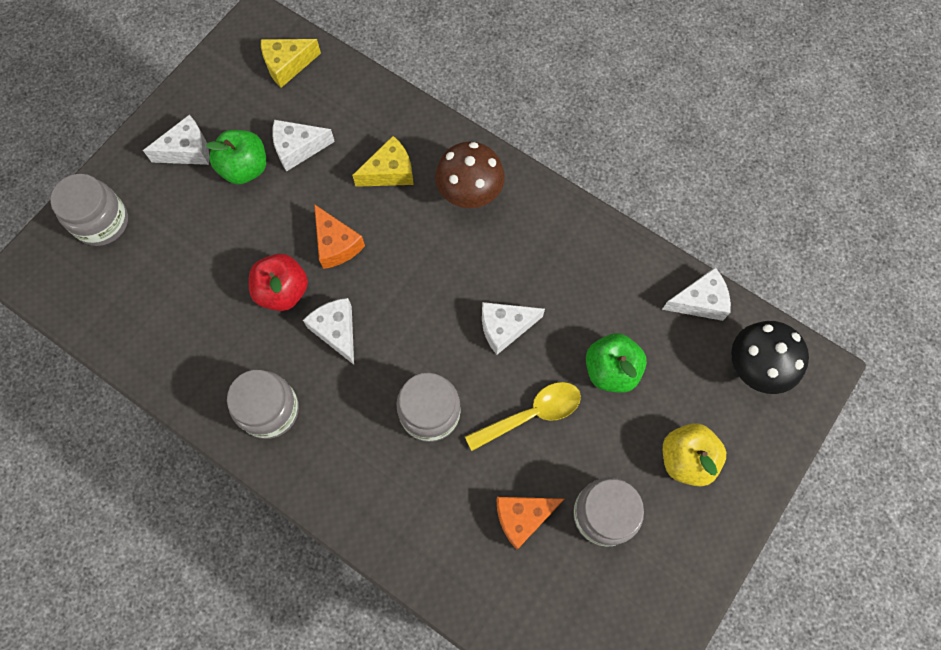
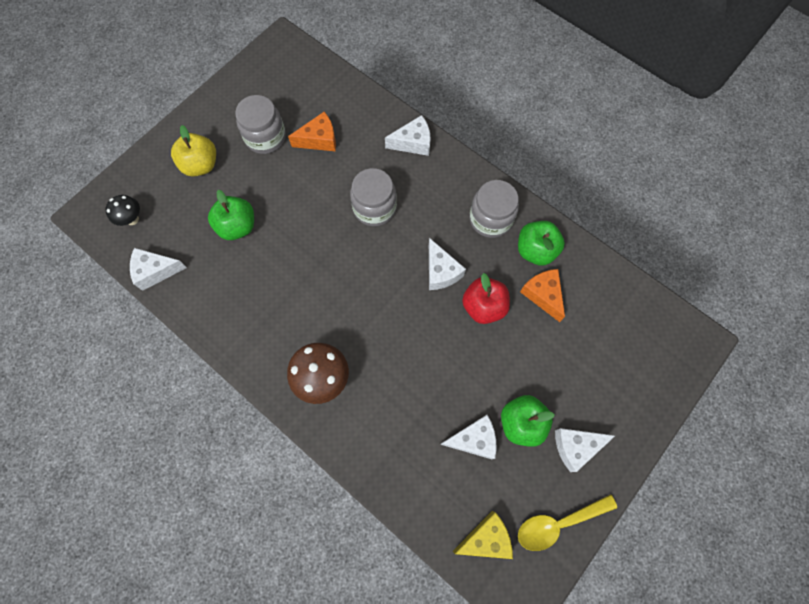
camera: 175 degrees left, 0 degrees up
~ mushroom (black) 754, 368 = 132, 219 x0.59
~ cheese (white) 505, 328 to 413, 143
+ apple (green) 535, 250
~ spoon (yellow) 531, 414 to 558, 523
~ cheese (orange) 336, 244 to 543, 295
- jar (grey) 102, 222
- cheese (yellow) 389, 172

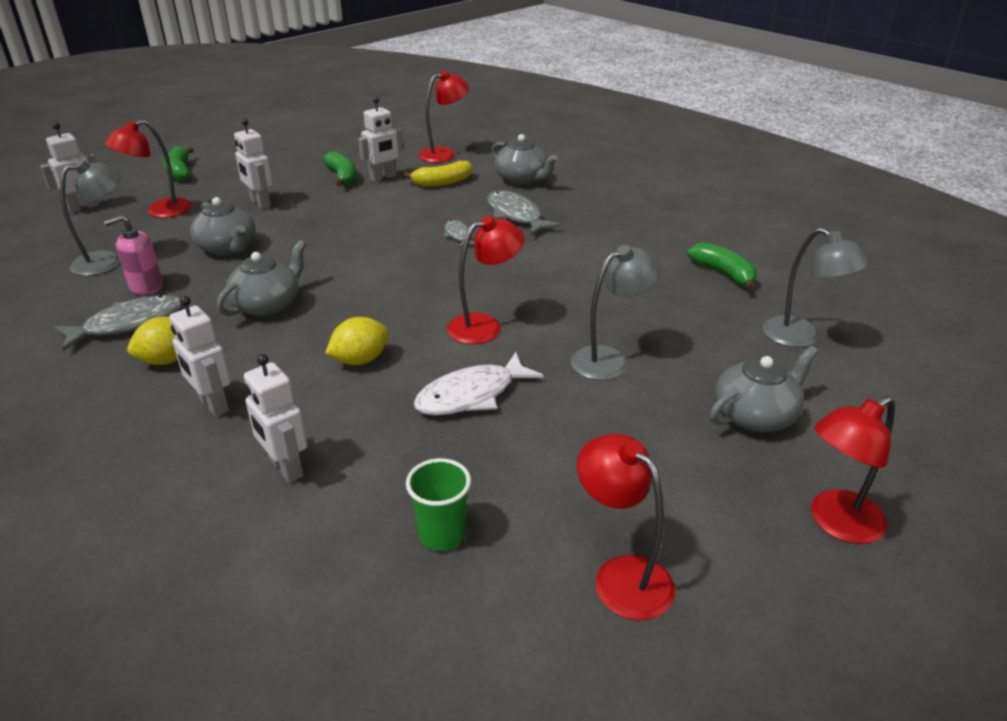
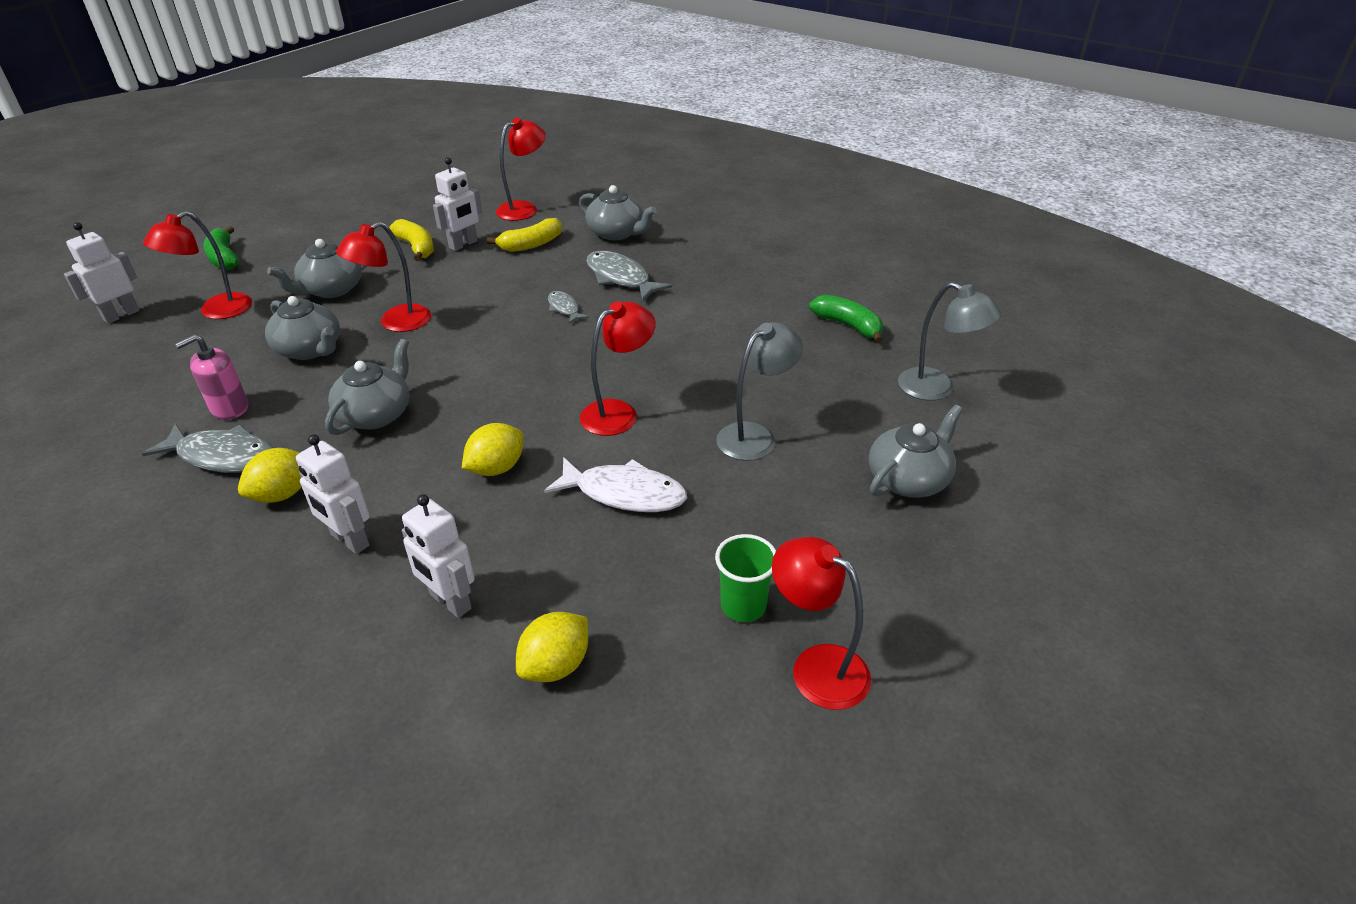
camera: 10 degrees left, 5 degrees up
~ fish (grey) 128, 324 = 223, 456 60 degrees clockwise
~ robot (white) 260, 203 to teapot (grey) 331, 290
~ lamp (red) 836, 523 to 396, 323
~ banana (green) 342, 177 to banana (yellow) 416, 247
+ lemon (yellow) 556, 665
~ fish (white) 471, 395 = 624, 493 120 degrees counterclockwise
~ cup (green) 442, 535 to 743, 606
- lamp (grey) 107, 261

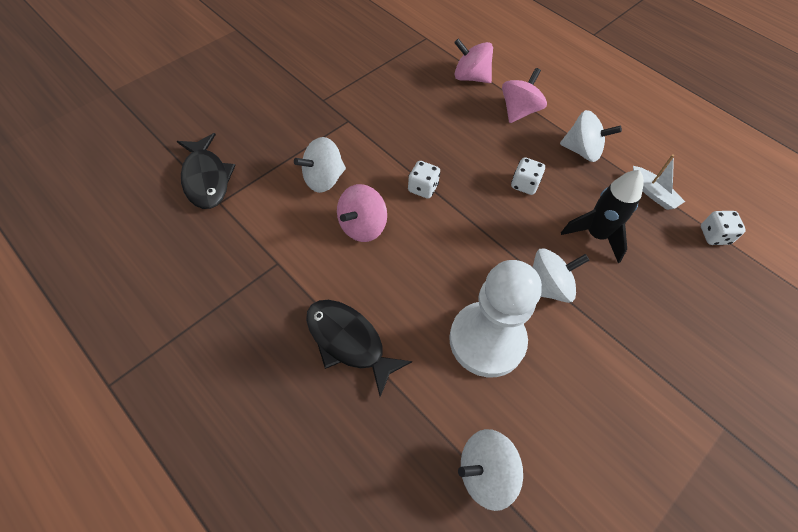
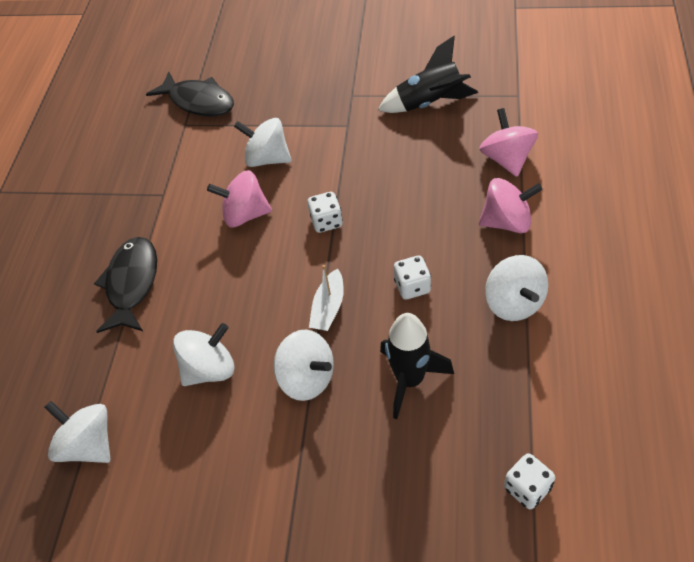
camera: 60 degrees right, 5 degrees down
~ fish (black) 206, 178 = 198, 101 90 degrees counterclockwise
~ pawn (white) 487, 340 to spinning top (white) 210, 369
~ boat (white) 653, 193 to 328, 308
+ rocket (black) 430, 103

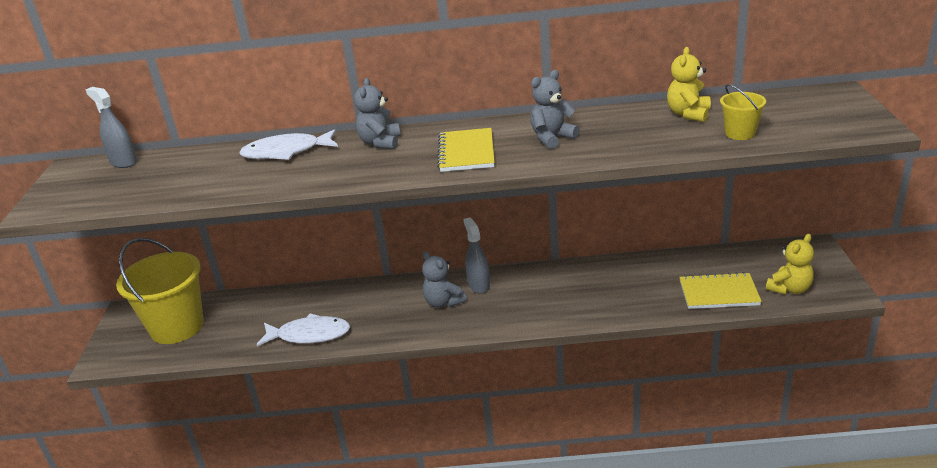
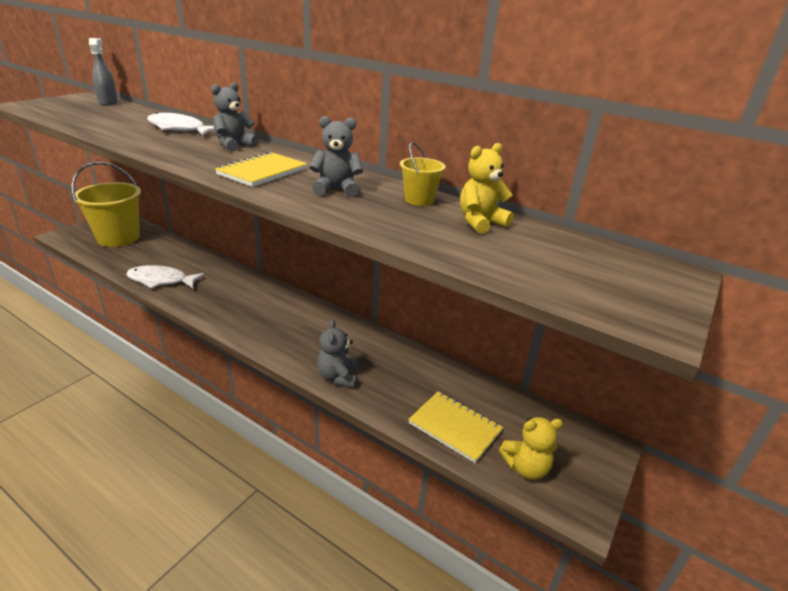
camera: 30 degrees right, 0 degrees up
~ fish (white) 309, 335 = 161, 280 150 degrees clockwise
~ teddy bear (grey) 443, 302 to 338, 377
~ bucket (yellow) 740, 133 to 419, 200
- spray bottle (grey) 478, 285

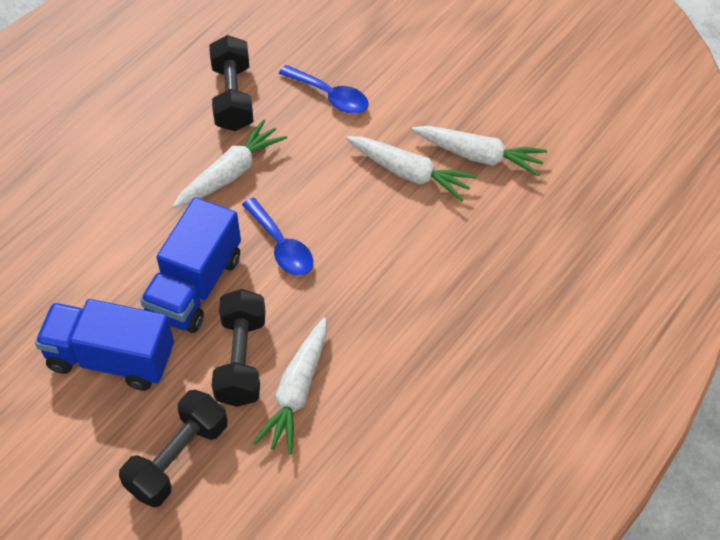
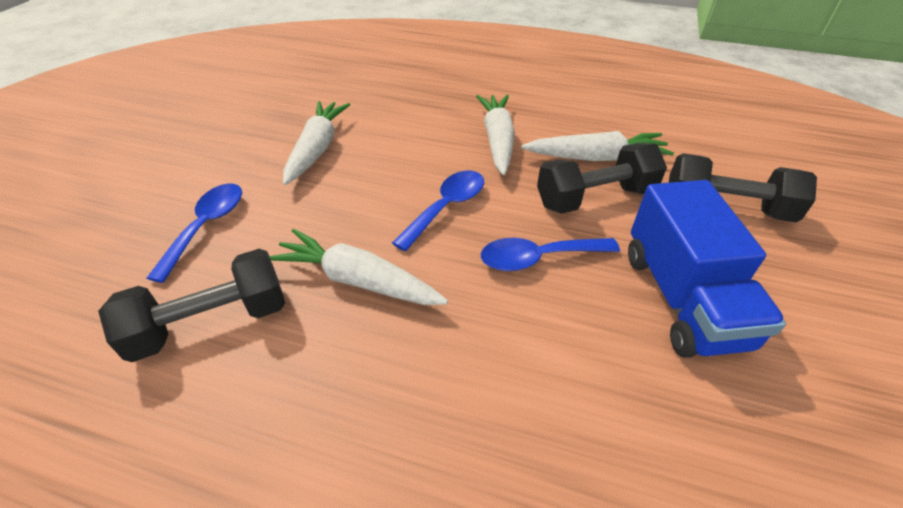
camera: 110 degrees left, 10 degrees down
~ carrot (white) 479, 156 to 497, 140
~ truck (blue) 195, 286 to spoon (blue) 538, 258

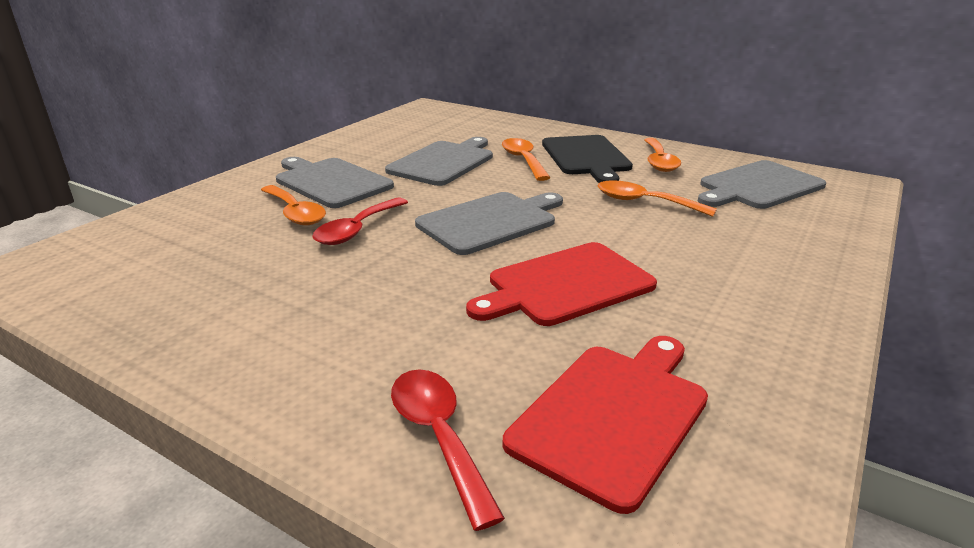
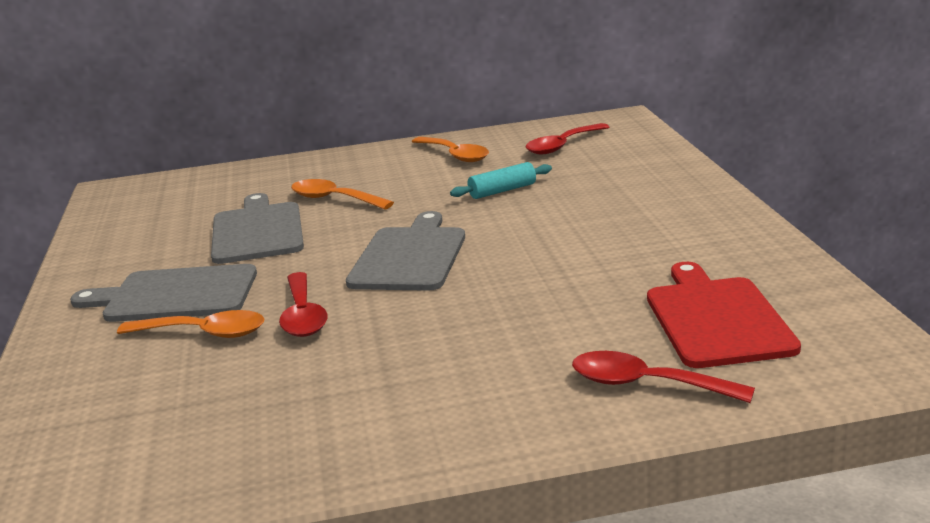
camera: 40 degrees left, 5 degrees down
~ spoon (orange) 644, 202 to rolling pin (turquoise) 502, 191
~ cutting board (grey) 758, 186 to spoon (red) 562, 146
- cutting board (red) 566, 285
- cutting board (black) 586, 157

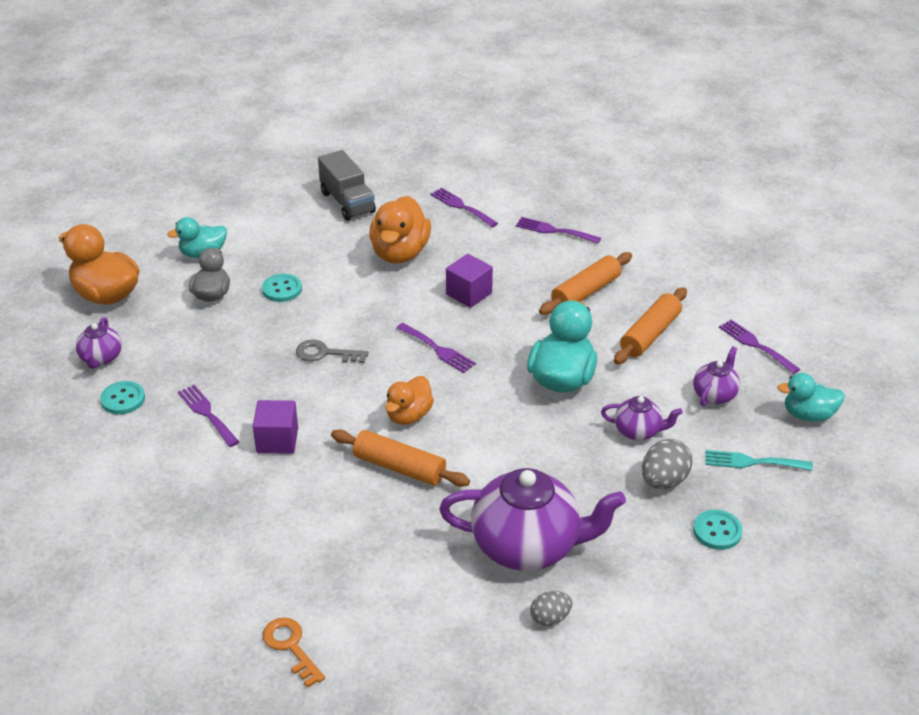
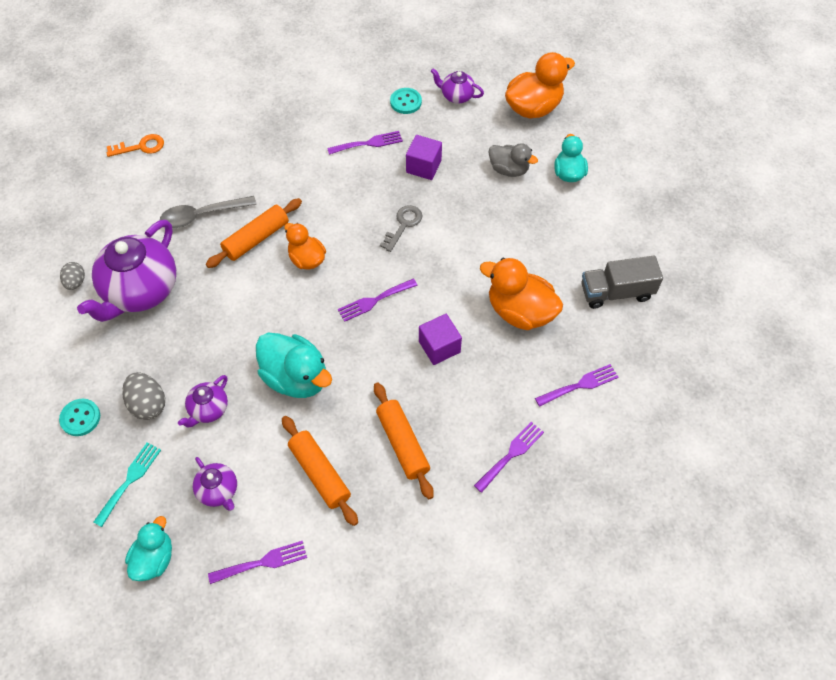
camera: 110 degrees right, 20 degrees up
+ spoon (grey) 202, 215
~ cube (purple) 277, 440 to 423, 166
- button (turquoise) 282, 289

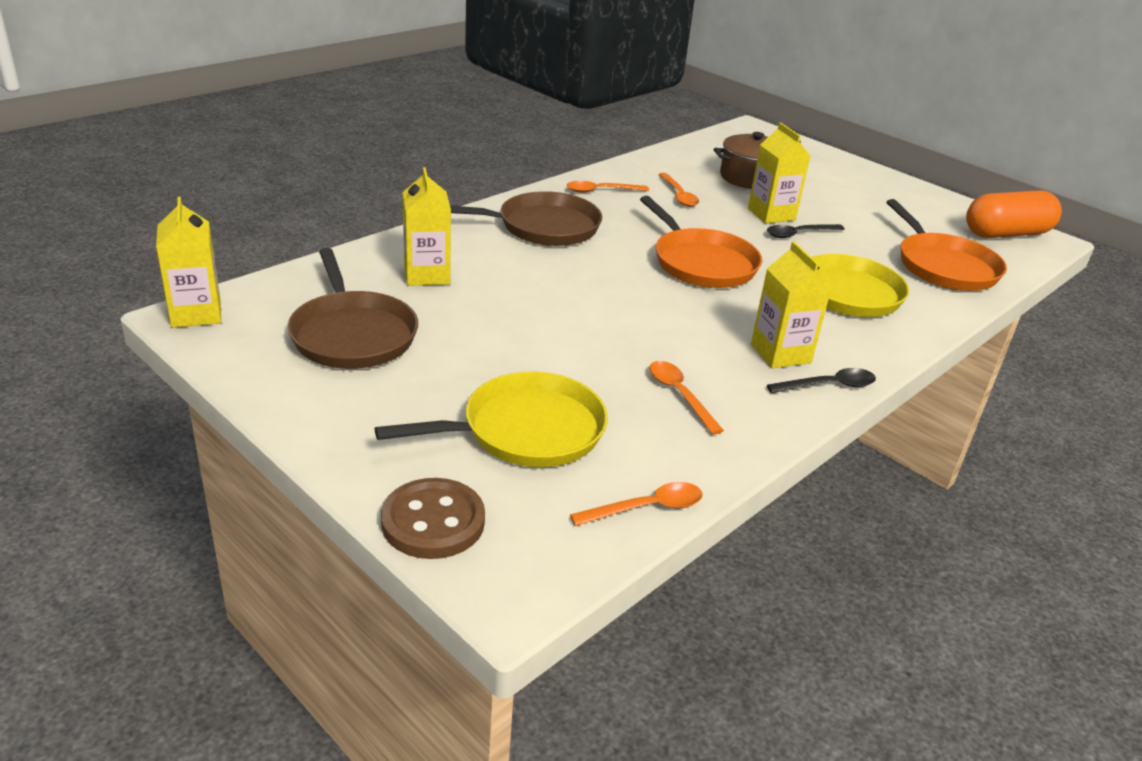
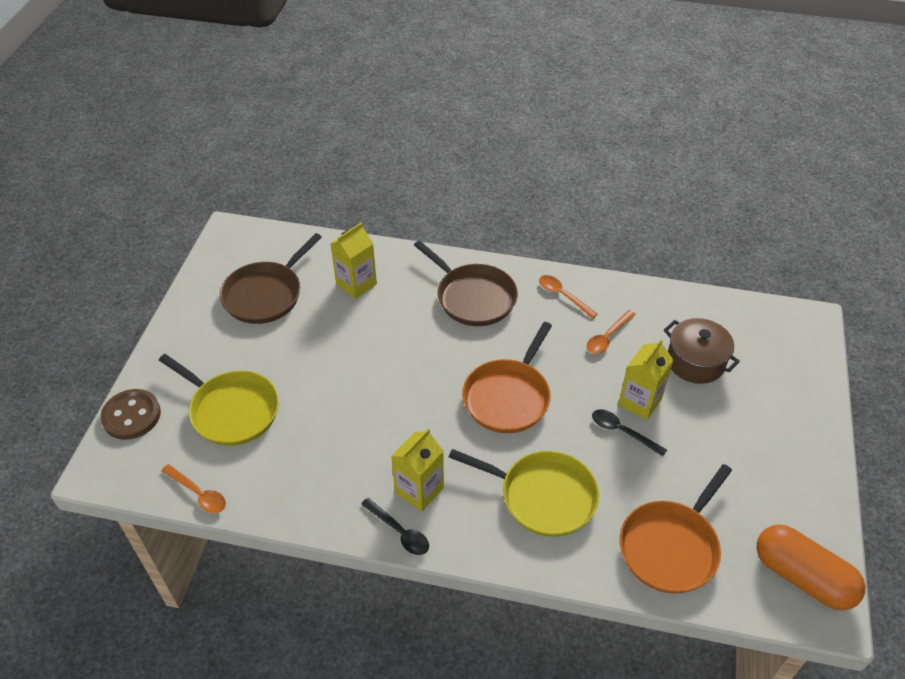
camera: 60 degrees right, 15 degrees up
- carton (yellow) 196, 314
- spoon (orange) 680, 395

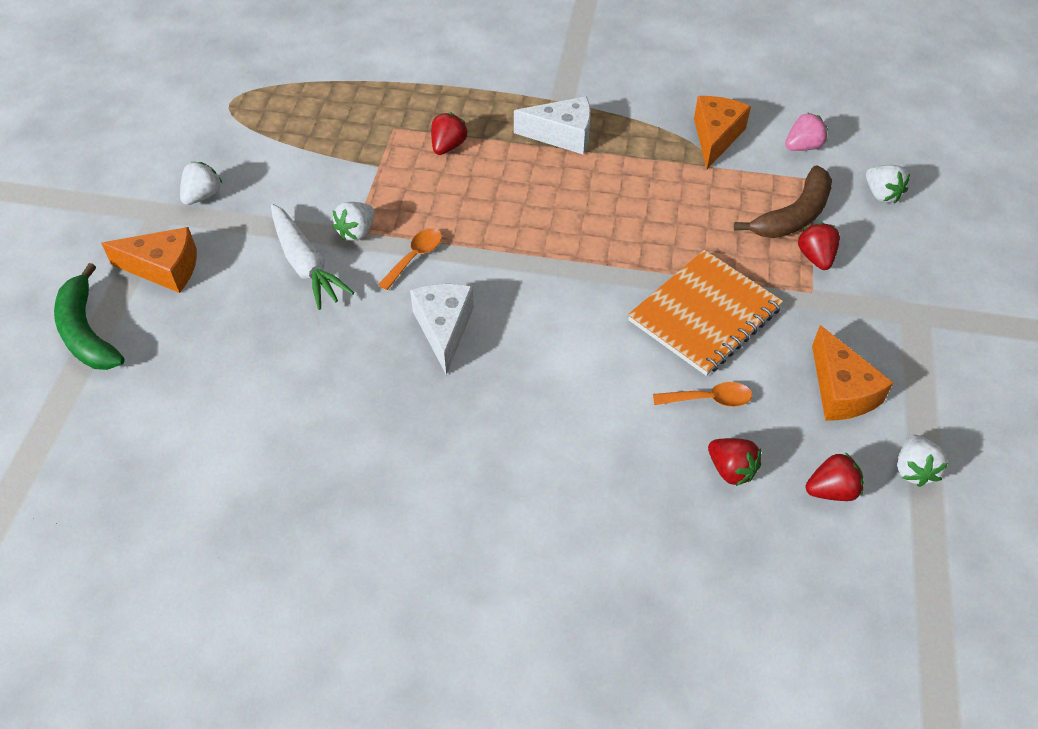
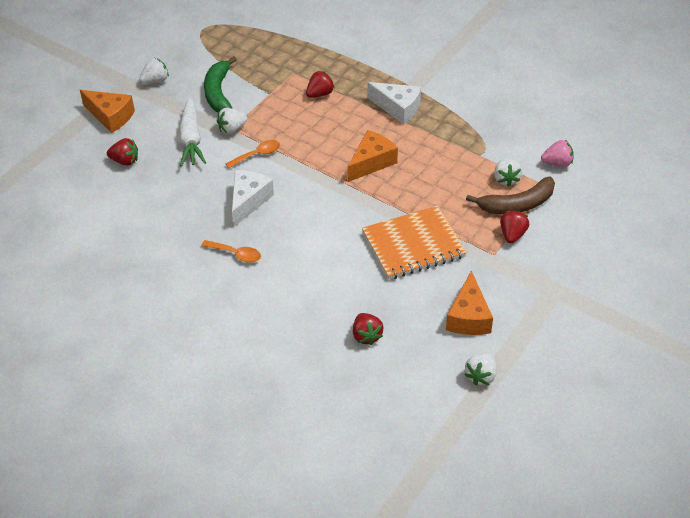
camera: 25 degrees right, 5 degrees down
~ strawberry (red) 831, 490 to 125, 161
~ spoon (orange) 709, 399 to 235, 254
~ banana (green) 87, 332 to 218, 93
~ cheese (orange) 716, 137 to 371, 162
~ strawberry (white) 881, 194 to 506, 179

